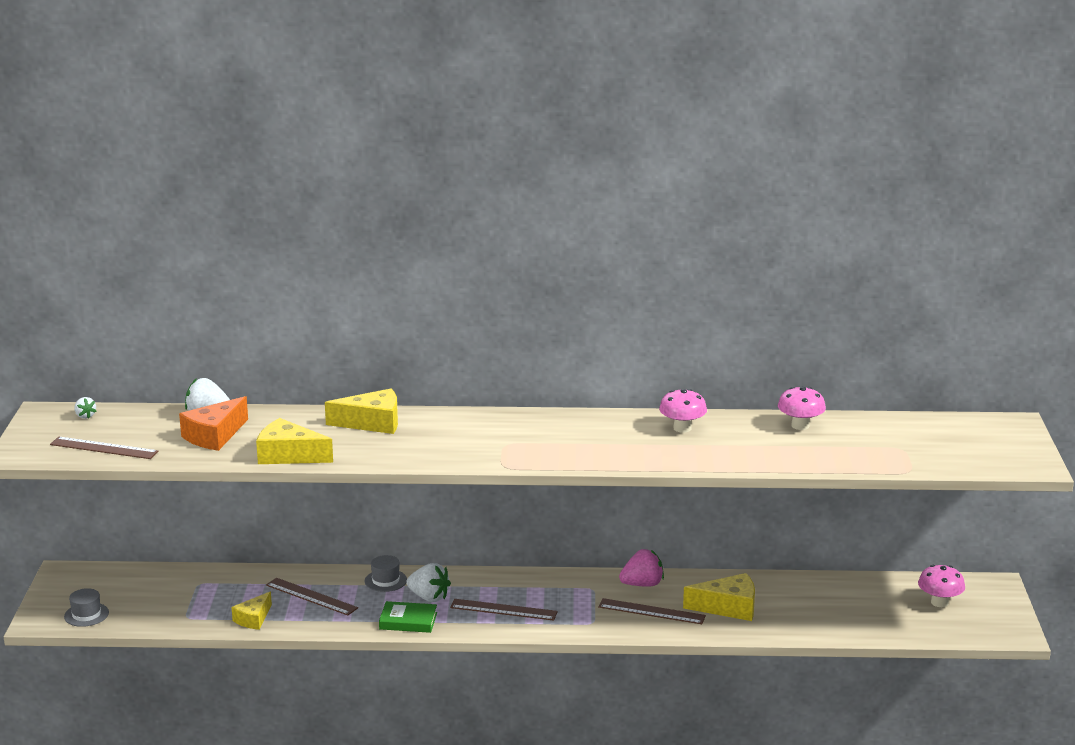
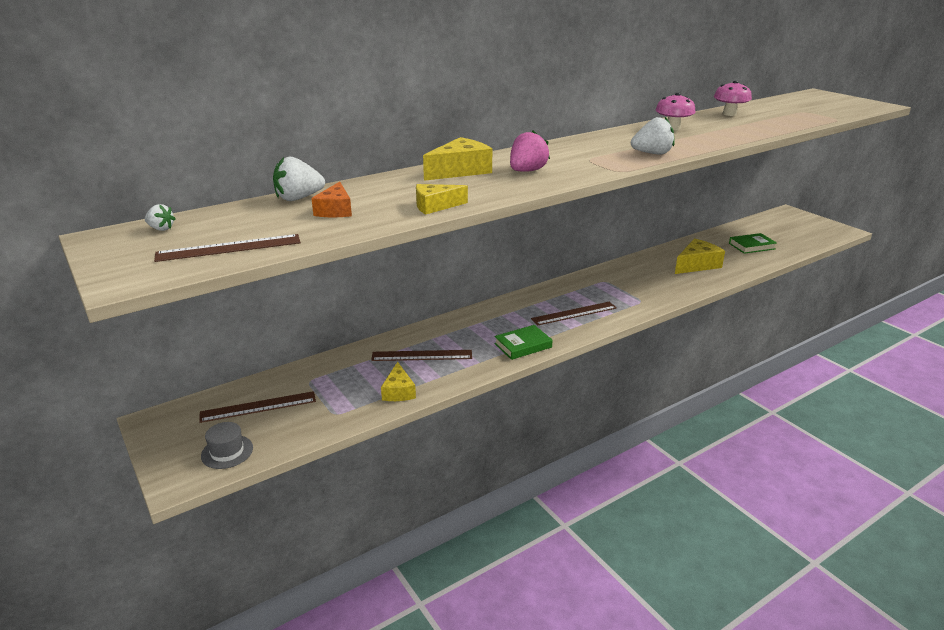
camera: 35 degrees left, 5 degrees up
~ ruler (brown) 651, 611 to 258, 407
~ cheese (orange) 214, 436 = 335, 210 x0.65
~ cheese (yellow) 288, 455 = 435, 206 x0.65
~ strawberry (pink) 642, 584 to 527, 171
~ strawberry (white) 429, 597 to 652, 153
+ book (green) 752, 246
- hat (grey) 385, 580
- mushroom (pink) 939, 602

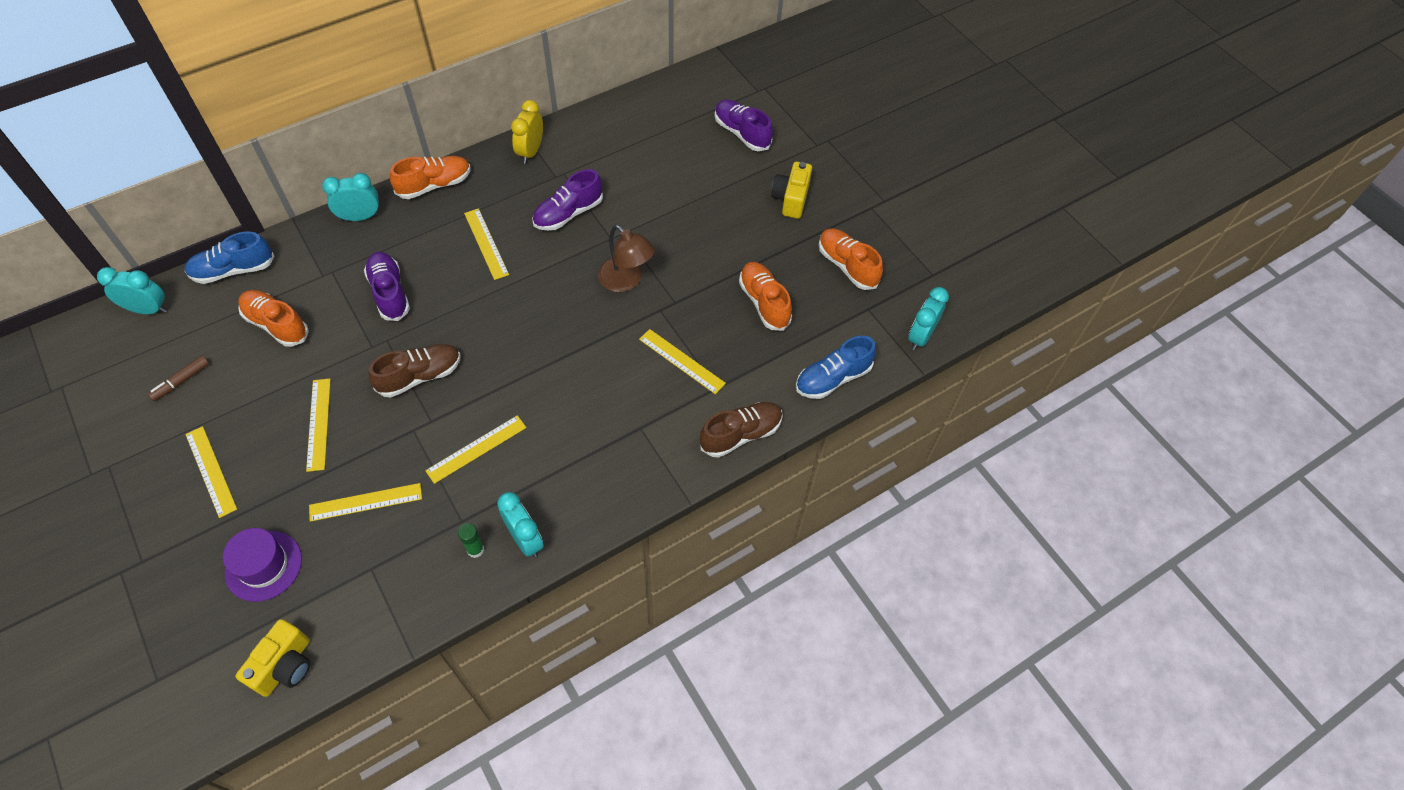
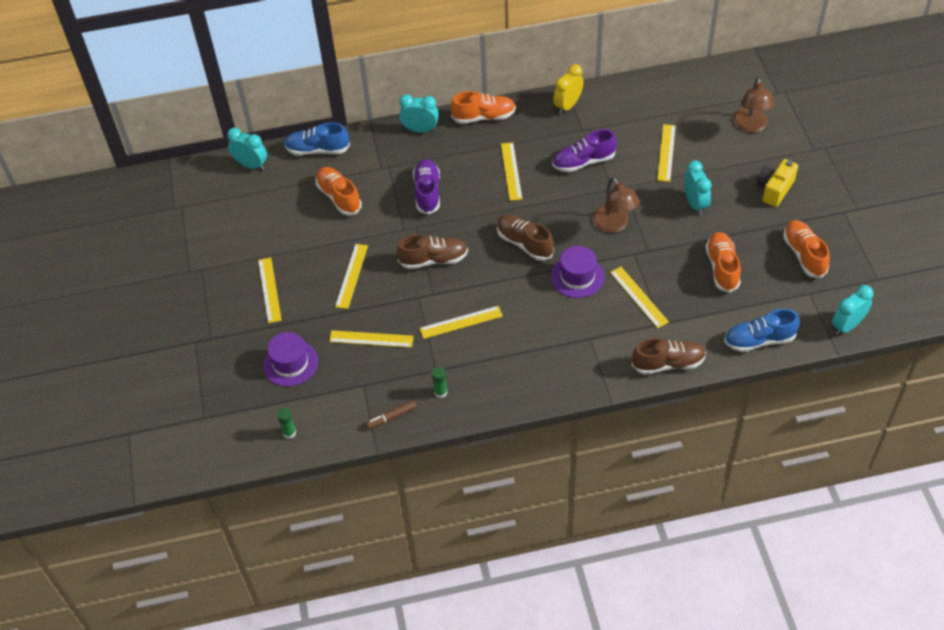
camera: 25 degrees right, 5 degrees down
~ camera (yellow) 285, 666 to glue stick (green) 289, 433
~ marker (brown) 181, 381 to 391, 417
+ shoe (brown) 524, 243
+ hat (purple) 577, 276
+ ruler (yellow) 666, 152
~ clock (turquoise) 525, 539 to 695, 204
~ shoe (purple) 742, 133 to lamp (brown) 750, 126

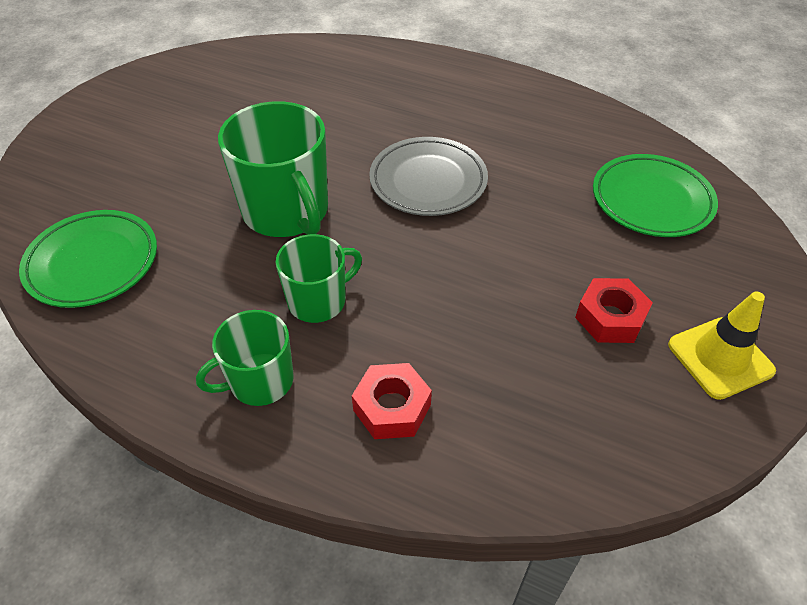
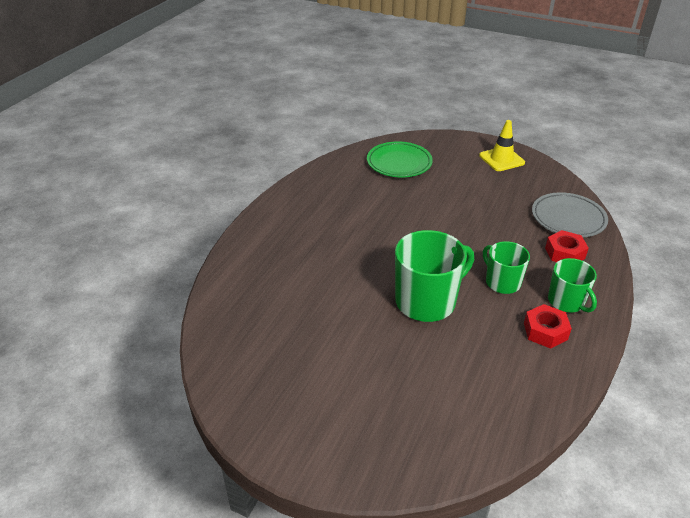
camera: 90 degrees left, 10 degrees down
~ nut (red) 610, 318 to 545, 331
~ plate (grey) 428, 181 to 568, 218
- plate (green) 93, 263

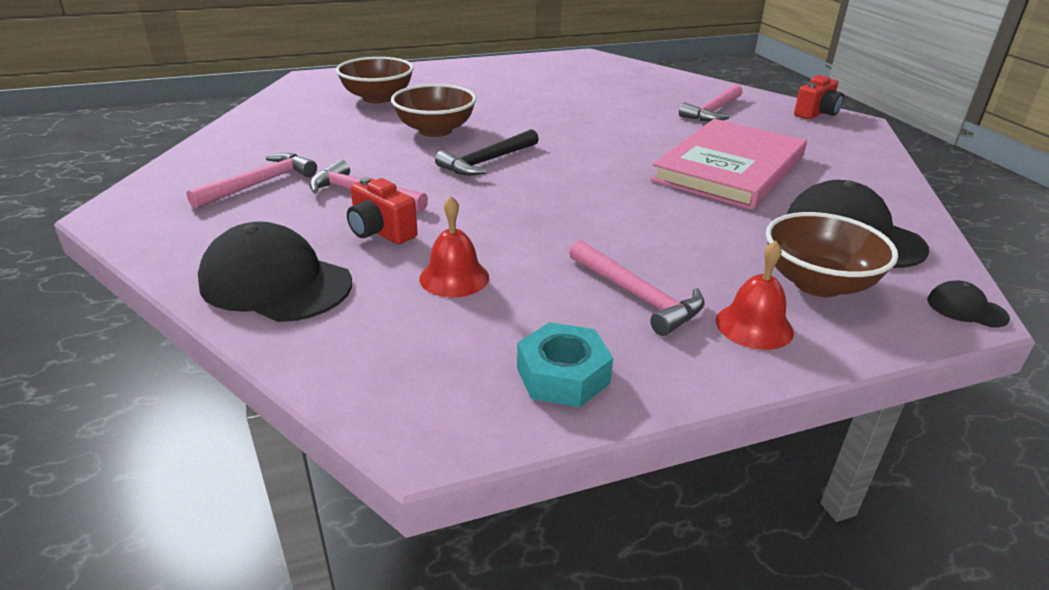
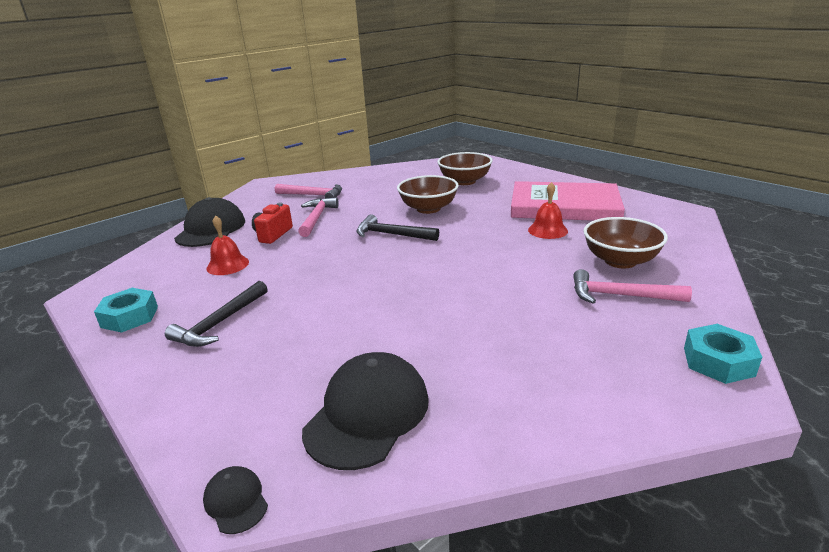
camera: 70 degrees right, 5 degrees down
~ hammer (pink) 637, 296 to hammer (black) 219, 323
~ cap (black) 966, 309 = 236, 501 45 degrees counterclockwise
~ book (pink) 730, 168 to 564, 206
~ bell (red) 754, 326 to 547, 230
~ bowl (brown) 817, 283 to 620, 261
~ camera (red) 816, 113 to nut (turquoise) 718, 361

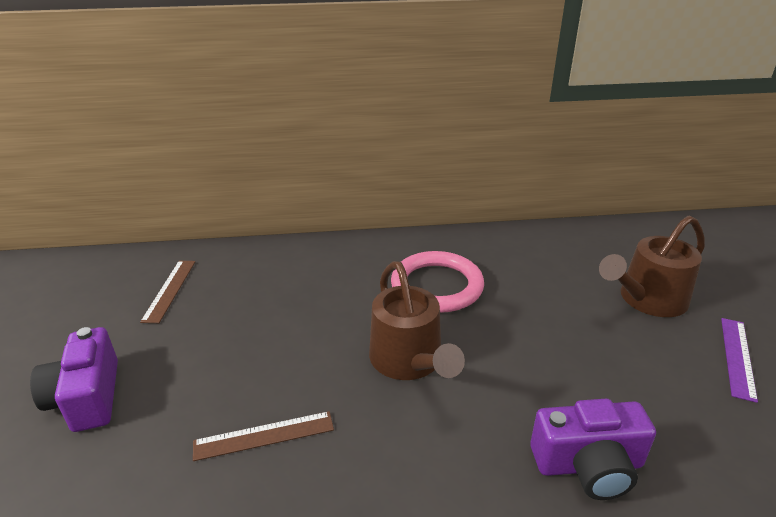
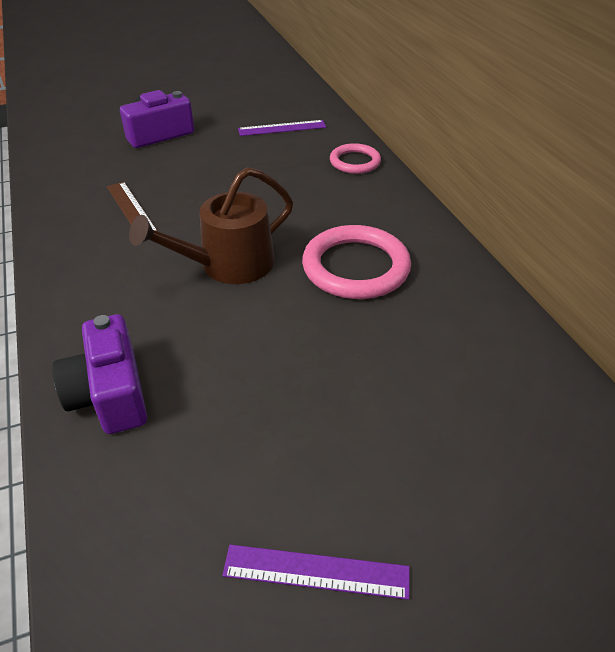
camera: 75 degrees right, 10 degrees up
~ ruler (brown) 170, 290 to ruler (purple) 282, 128
+ ring (pink) 355, 162
- watering can (brown) 647, 300

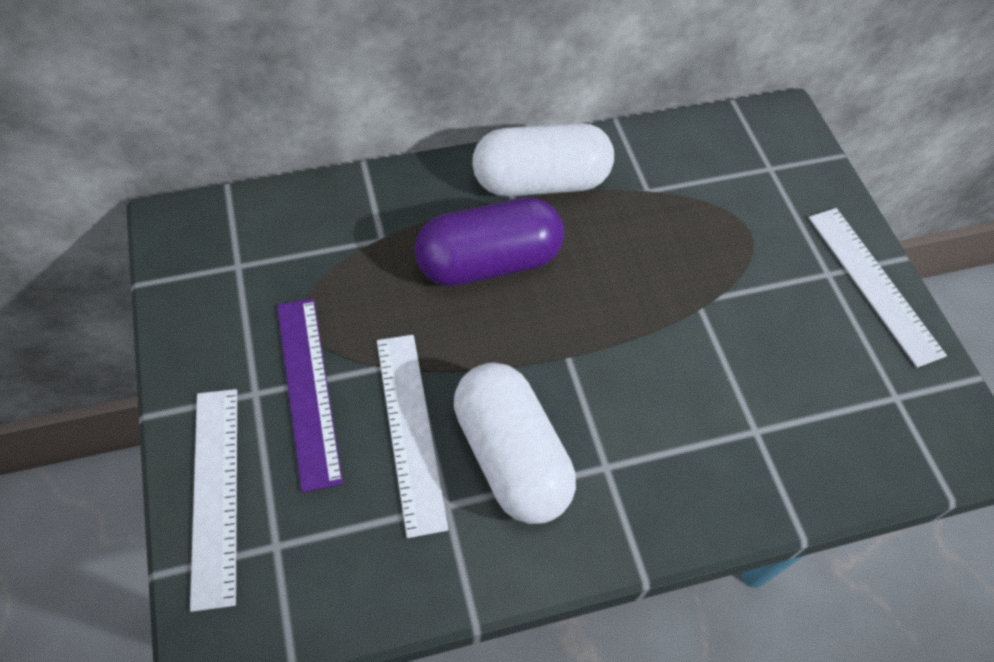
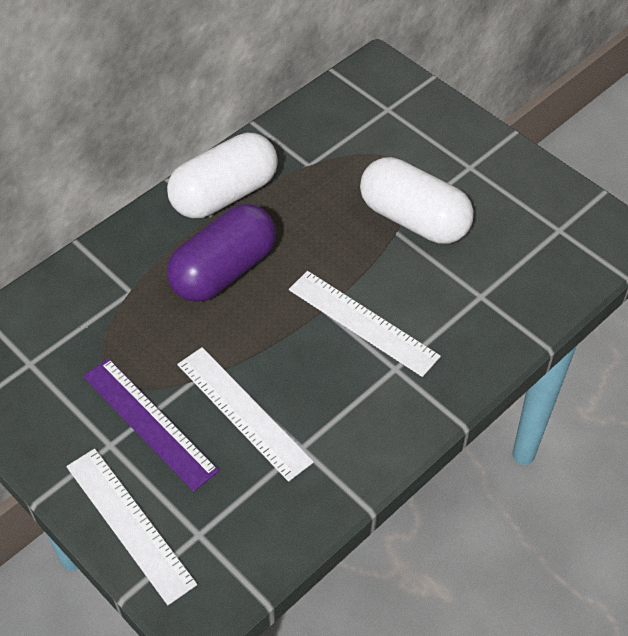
camera: 25 degrees left, 5 degrees down
~ ruler (white) 873, 284 to 362, 323
~ capsule (white) 511, 456 to 414, 219

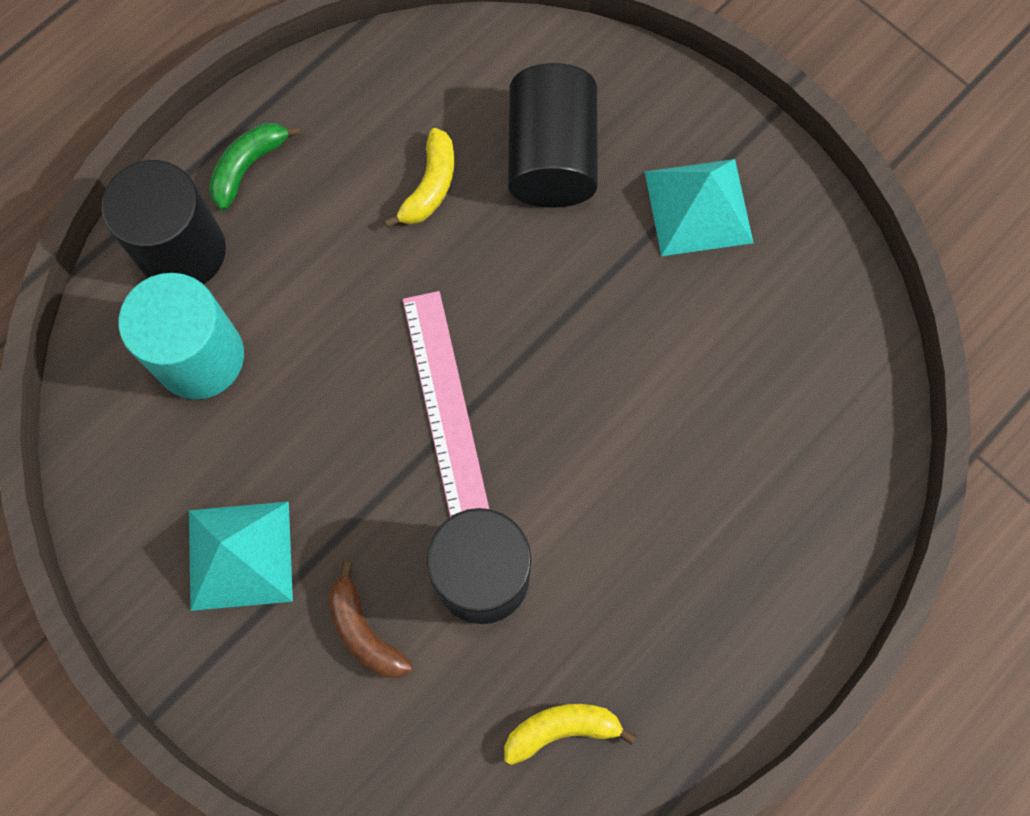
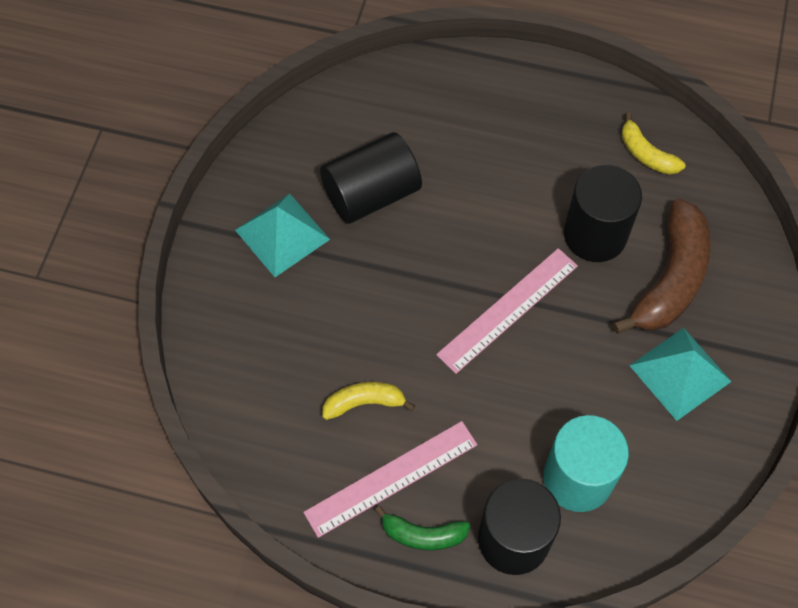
camera: 120 degrees left, 10 degrees down
+ ruler (pink) 391, 478
~ cylinder (black) 551, 157 to 371, 194
~ banana (brown) 364, 631 = 670, 279 x1.89

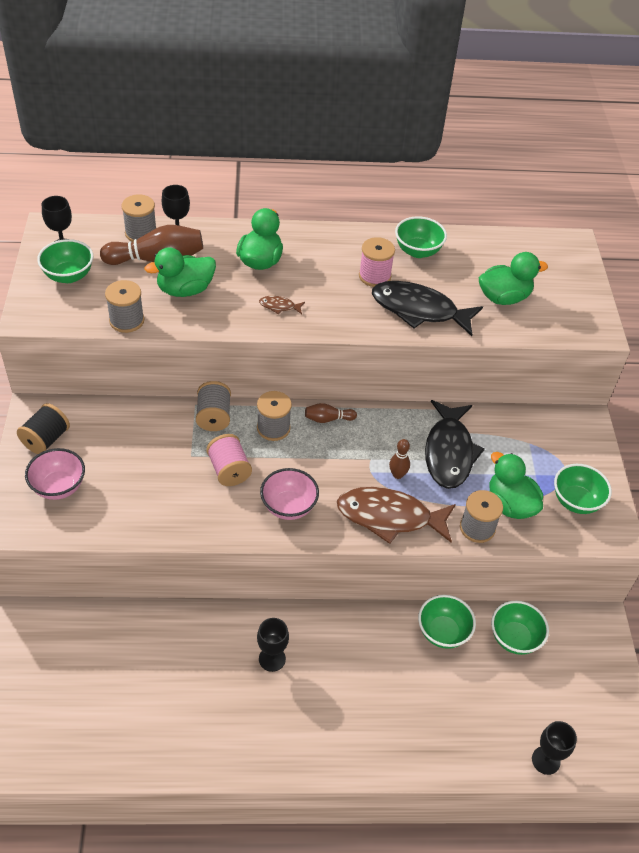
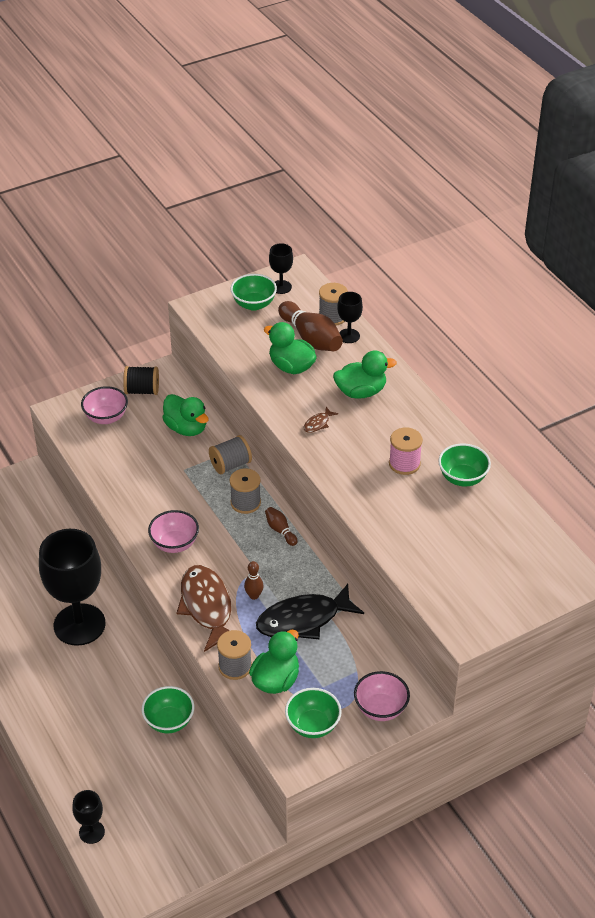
camera: 65 degrees right, 5 degrees down
~ goblet (black) 272, 659 = 79, 624 x2.26
~ duck (green) 504, 297 to 186, 428
~ fish (brown) 279, 306 = 318, 423 120 degrees counterclockwise
+ bowl (pink) 380, 708
- spool (grey) 127, 320
- spool (pink) 229, 470
- fish (black) 419, 310
- bowl (green) 514, 638

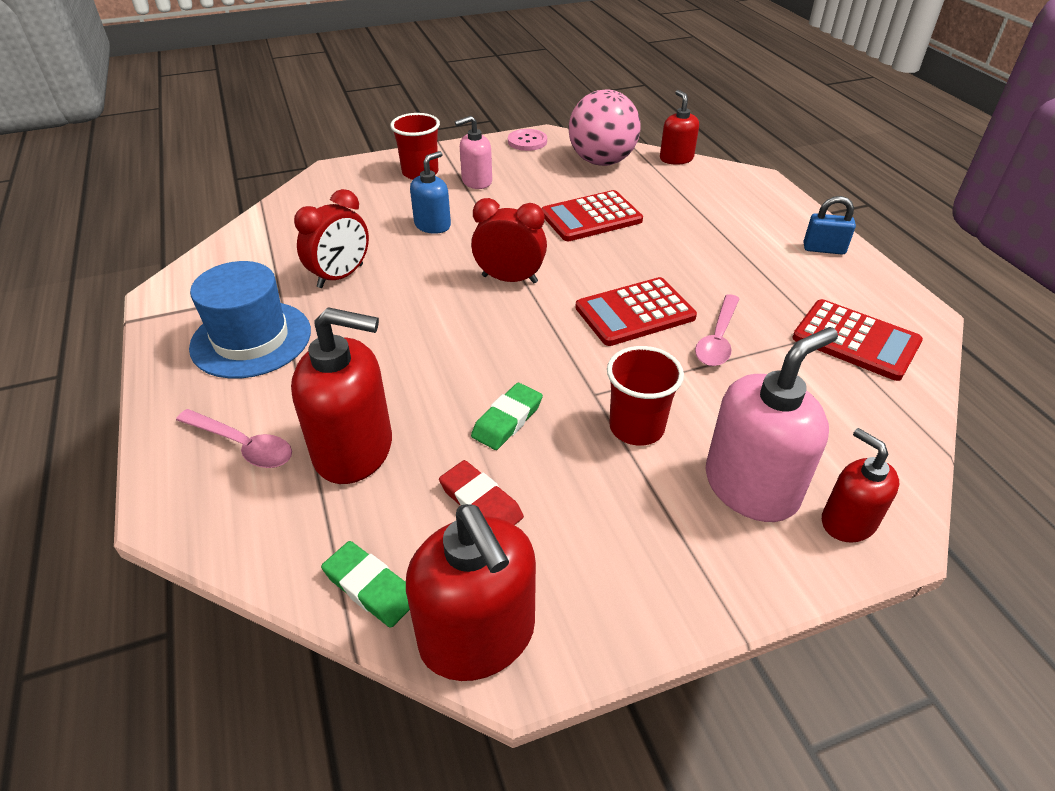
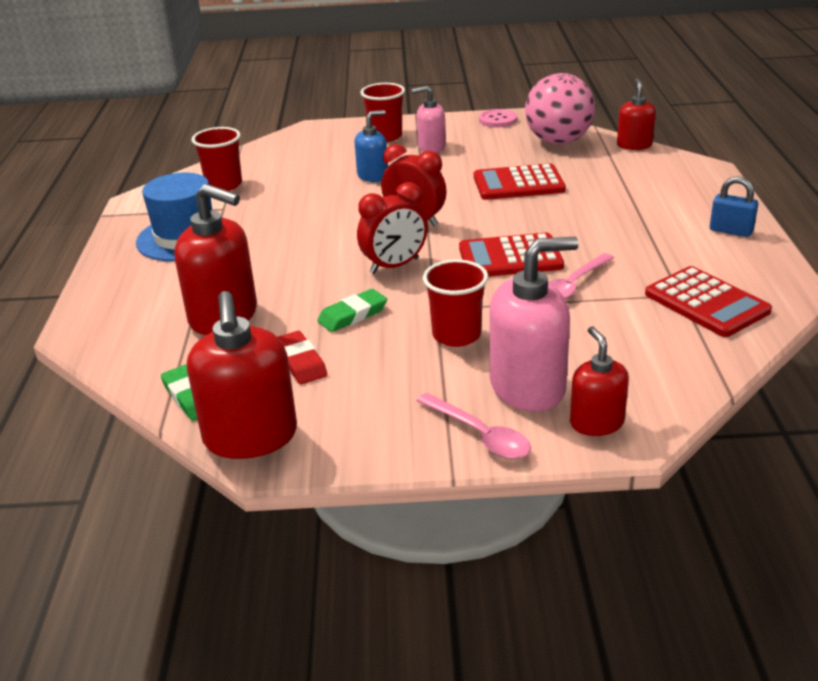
camera: 20 degrees right, 10 degrees down
+ cup (red) 224, 185
~ clock (red) 340, 276 to 394, 266
~ spoon (pink) 243, 446 to 480, 435

